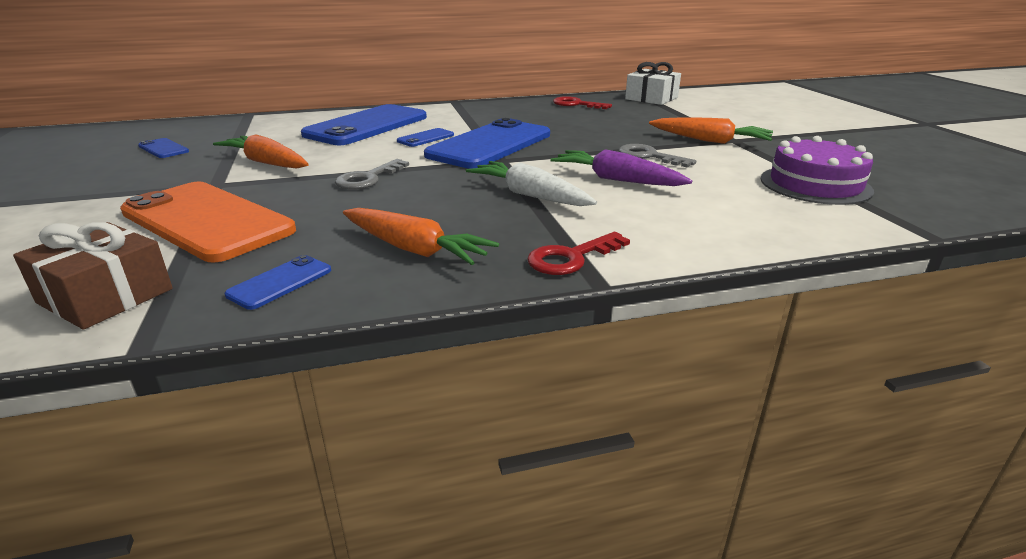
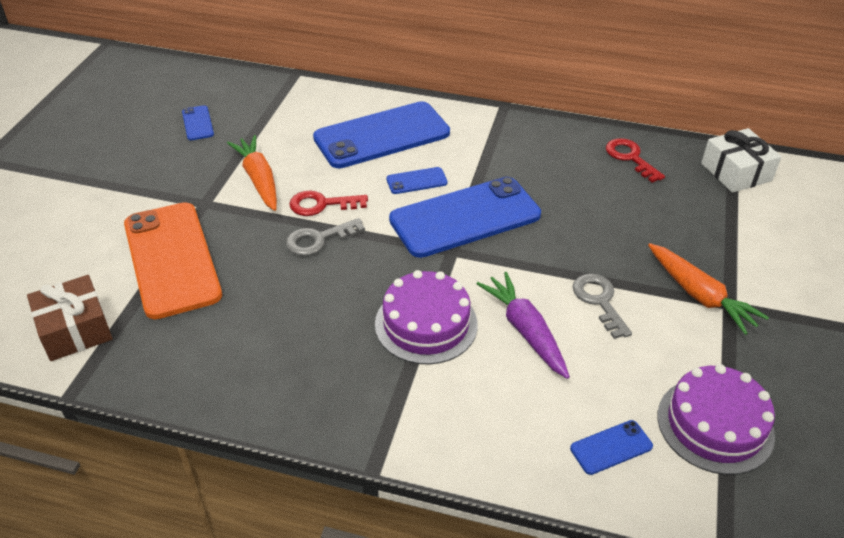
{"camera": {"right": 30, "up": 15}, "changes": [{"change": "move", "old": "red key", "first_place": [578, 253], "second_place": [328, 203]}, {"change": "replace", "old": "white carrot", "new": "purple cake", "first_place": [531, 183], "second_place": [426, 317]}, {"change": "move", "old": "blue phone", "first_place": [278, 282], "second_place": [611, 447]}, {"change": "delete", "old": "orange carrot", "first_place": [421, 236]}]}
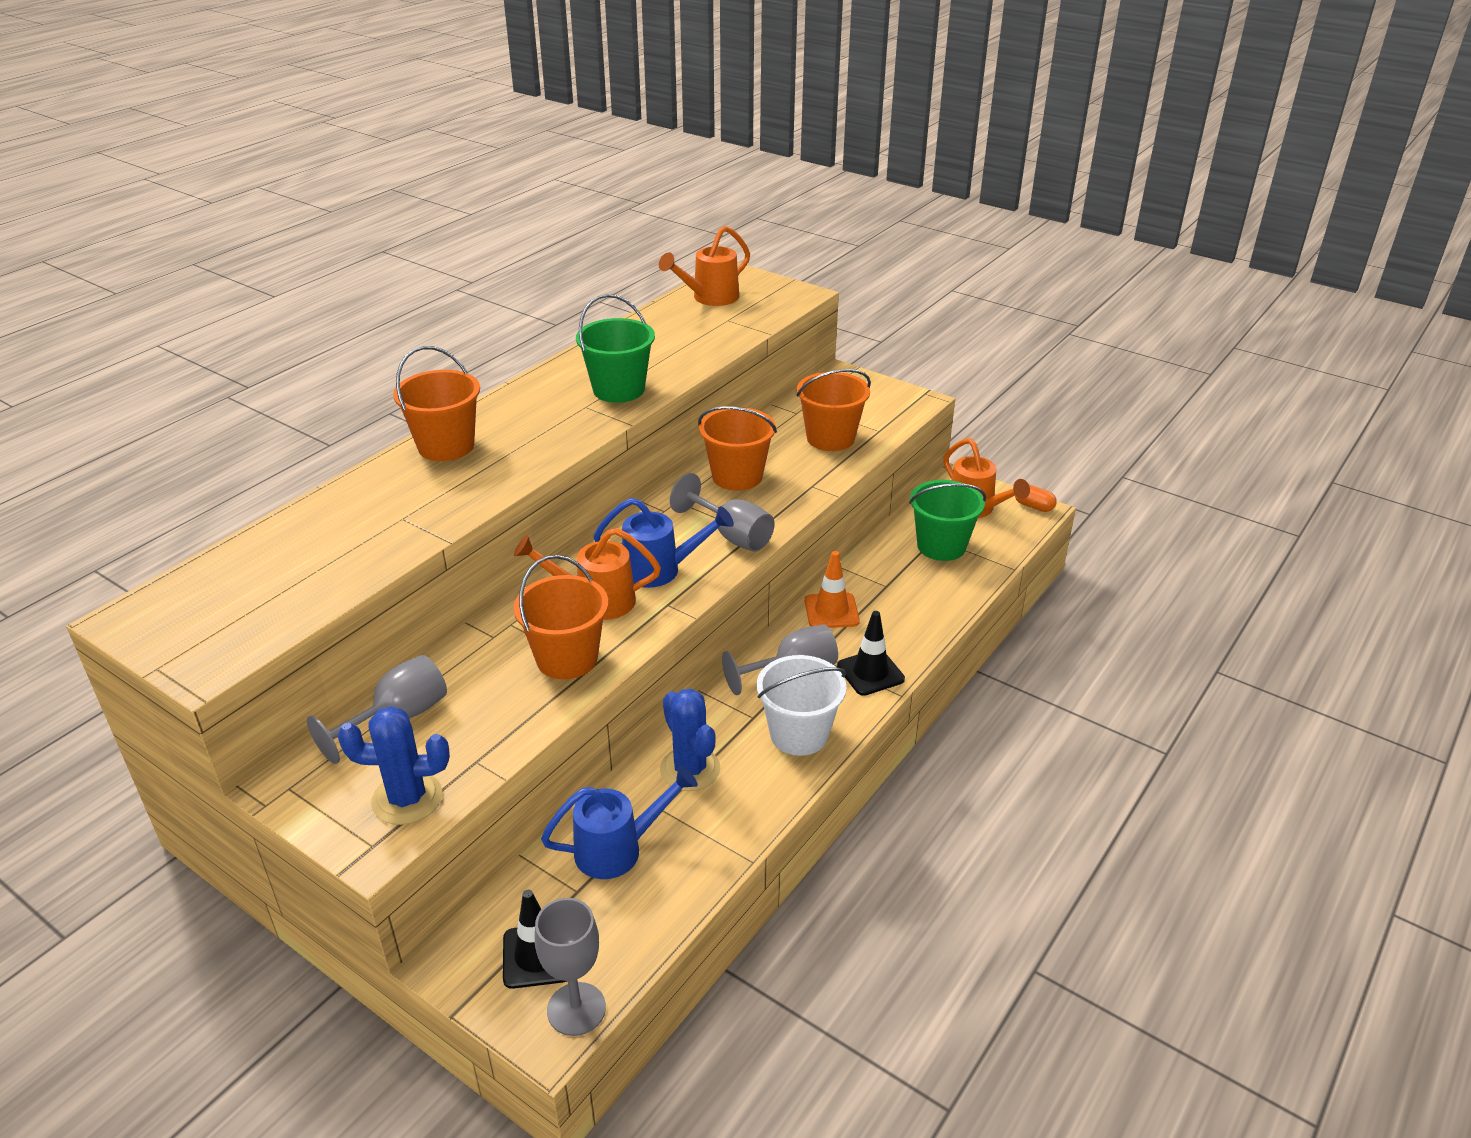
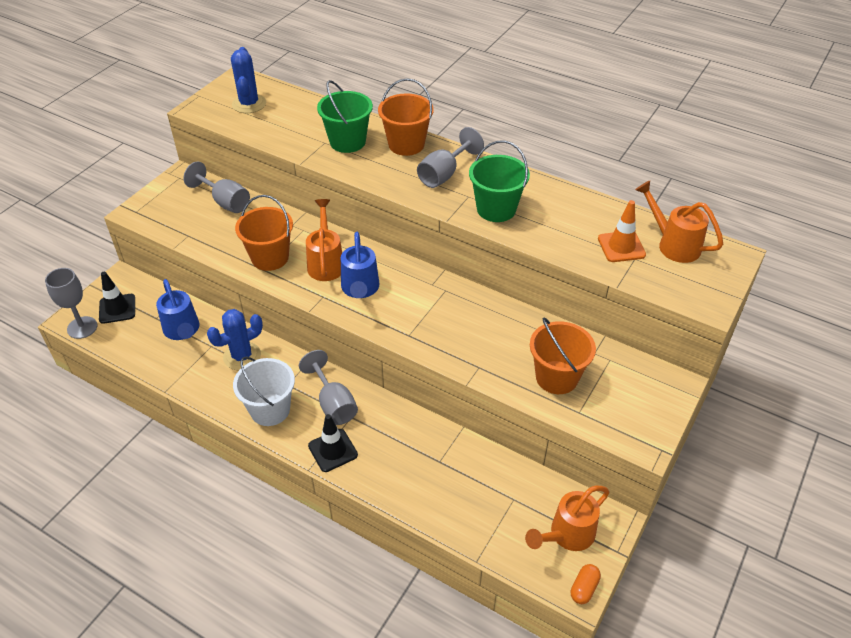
{"camera": {"right": 85, "up": 10}, "changes": [{"change": "move", "old": "blue cactus", "first_place": [394, 765], "second_place": [248, 80]}, {"change": "move", "old": "green bucket", "first_place": [947, 520], "second_place": [345, 116]}, {"change": "move", "old": "grey goblet", "first_place": [722, 512], "second_place": [450, 157]}, {"change": "move", "old": "orange traffic cone", "first_place": [832, 589], "second_place": [622, 231]}, {"change": "delete", "old": "orange bucket", "first_place": [737, 448]}]}
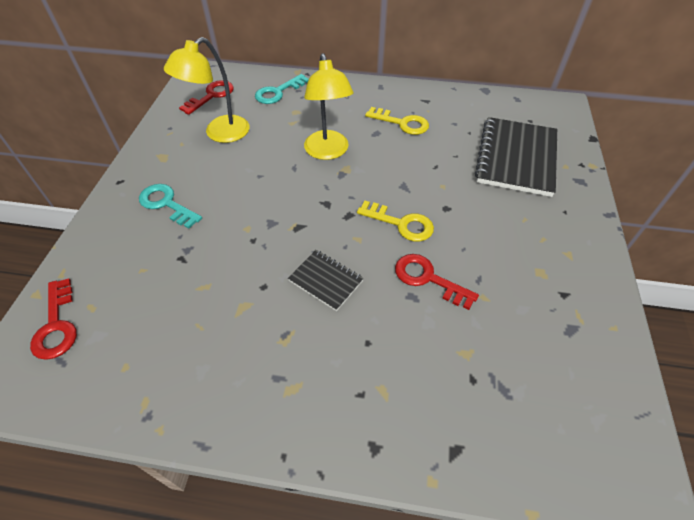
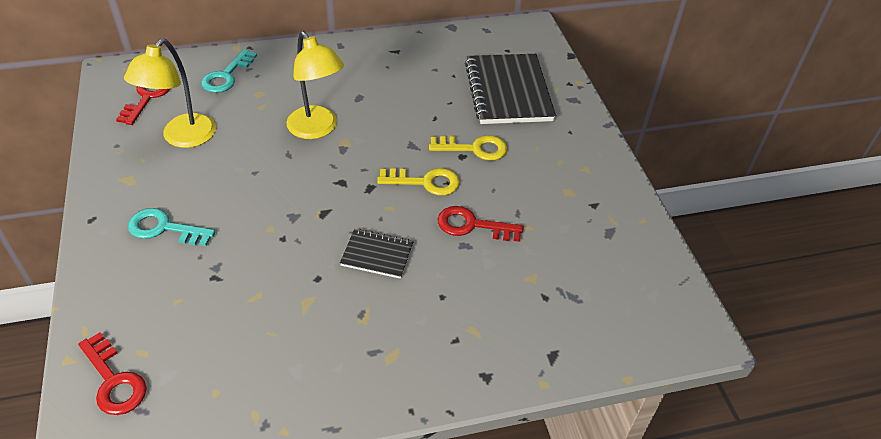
{"camera": {"right": -25, "up": -5}, "changes": [{"change": "move", "old": "yellow key", "first_place": [397, 121], "second_place": [468, 148]}]}
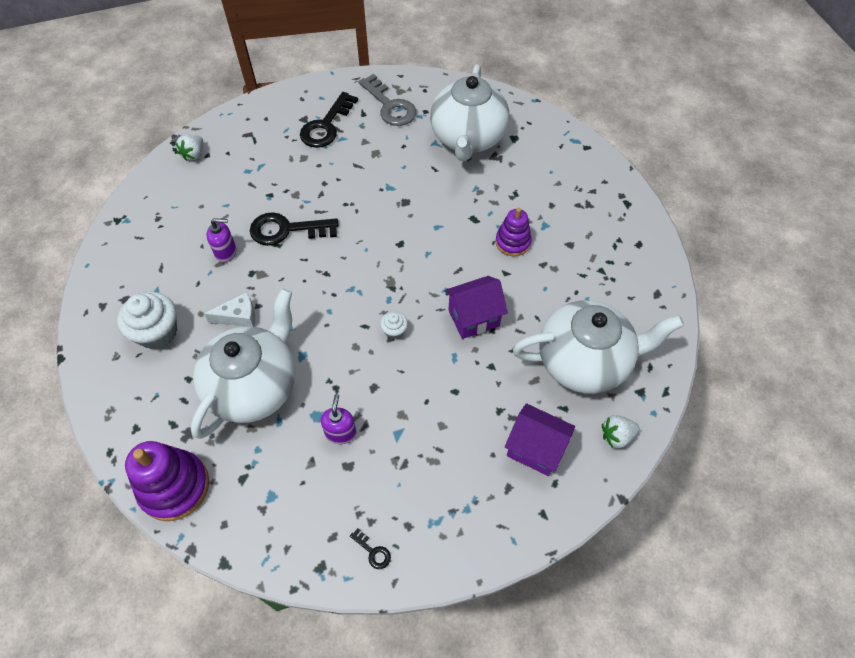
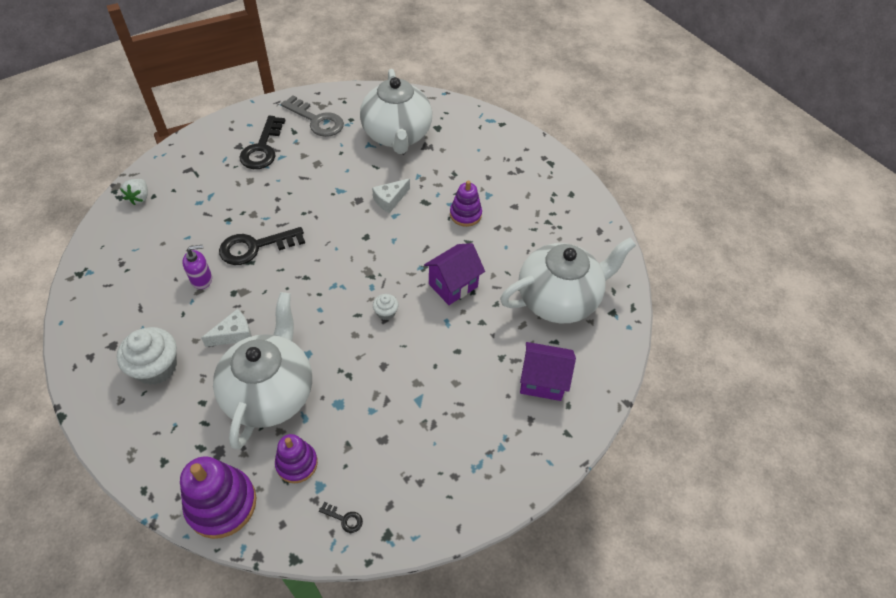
{"camera": {"right": -20, "up": -5}, "changes": [{"change": "insert", "new": "purple stacking toy", "second_place": [296, 458]}, {"change": "move", "old": "black key", "first_place": [370, 548], "second_place": [341, 517]}, {"change": "insert", "new": "white cheese", "second_place": [391, 195]}, {"change": "delete", "old": "purple soap dispenser", "first_place": [338, 419]}, {"change": "delete", "old": "white strawberry", "first_place": [621, 431]}]}
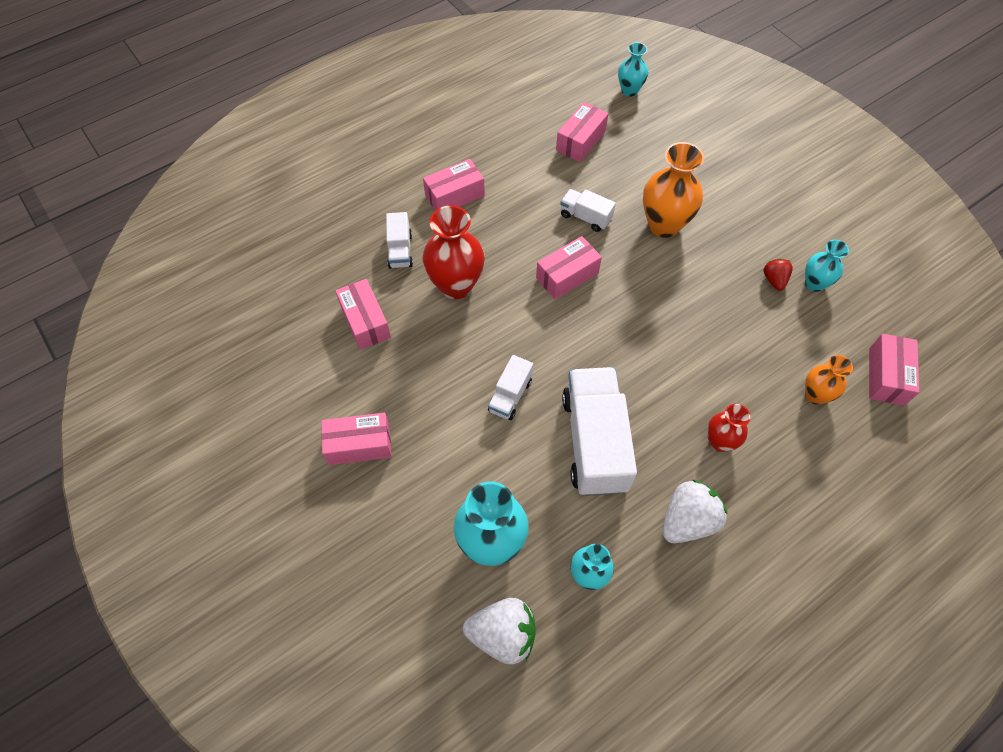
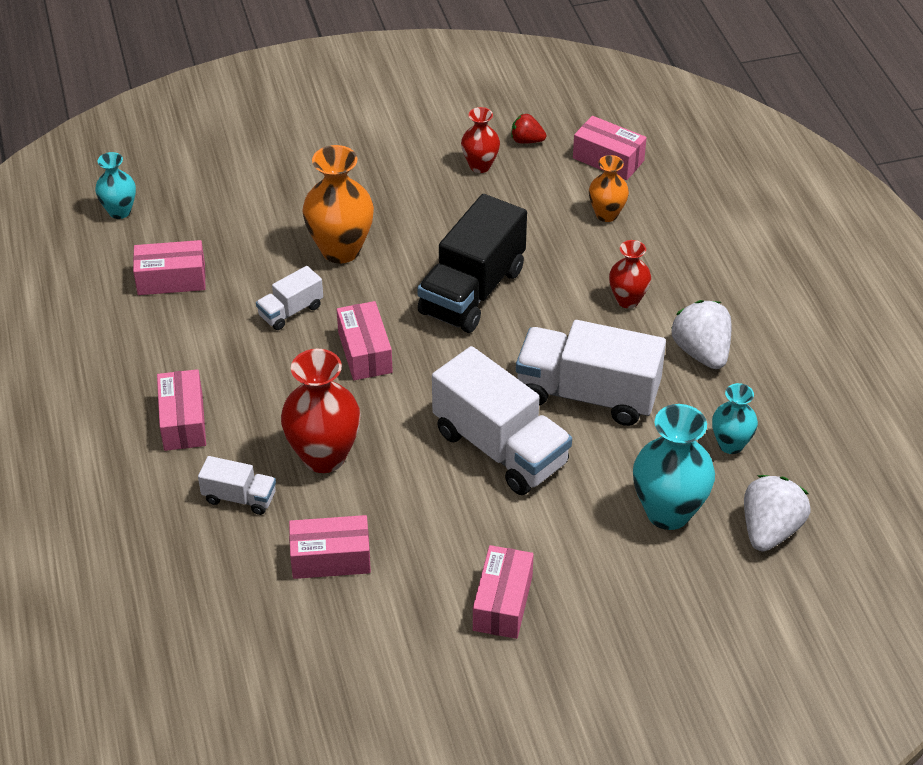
{"camera": {"right": -70, "up": -15}, "changes": [{"change": "rotate", "old": "pink box", "first_place": [582, 132], "second_place": [169, 267], "degrees": -60}, {"change": "insert", "new": "black truck", "second_place": [472, 263]}, {"change": "resize", "old": "white truck", "first_place": [510, 387], "second_place": [502, 420], "factor": 2.04}, {"change": "recolor", "old": "turquoise vase", "new": "red vase", "first_place": [827, 265], "second_place": [480, 140]}, {"change": "move", "old": "red strawberry", "first_place": [778, 274], "second_place": [528, 129]}]}
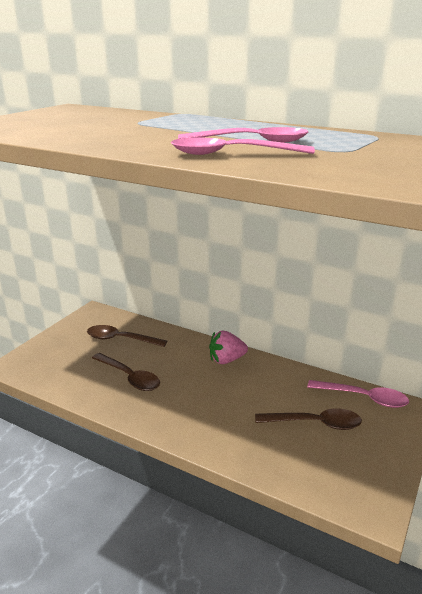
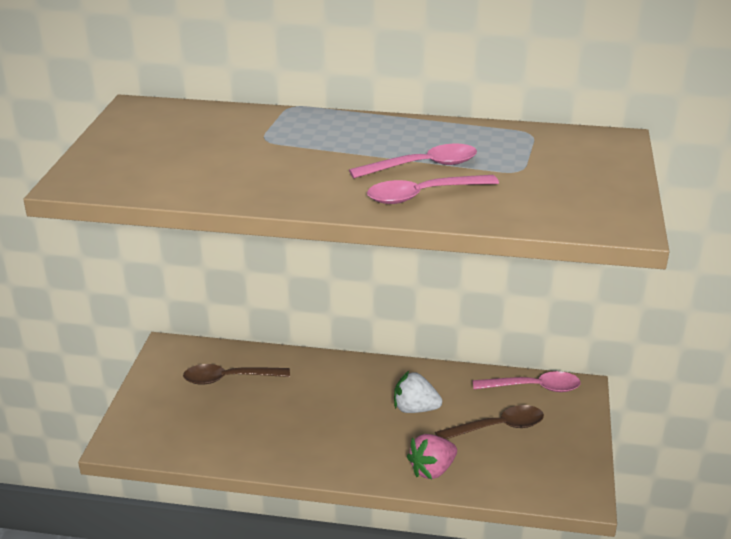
{"camera": {"right": -20, "up": 5}, "changes": [{"change": "insert", "new": "white strawberry", "second_place": [418, 392]}, {"change": "move", "old": "pink strawberry", "first_place": [228, 347], "second_place": [432, 456]}, {"change": "delete", "old": "brown spoon", "first_place": [126, 372]}]}
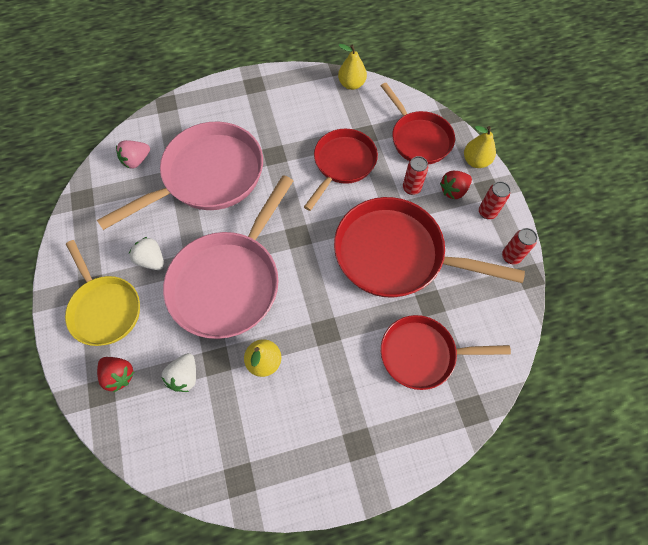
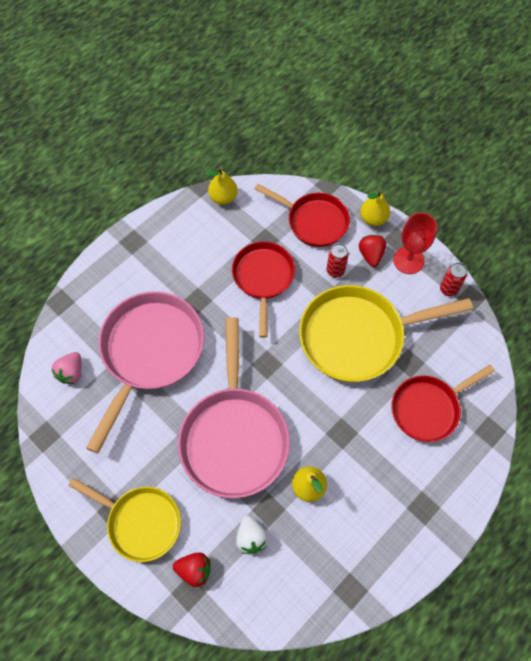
{"camera": {"right": -30, "up": 0}, "changes": [{"change": "recolor", "old": "red pan", "new": "yellow pan", "first_place": [429, 247], "second_place": [386, 333]}, {"change": "rotate", "old": "red strawberry", "first_place": [456, 185], "second_place": [372, 251], "degrees": 150}, {"change": "replace", "old": "red can", "new": "red goblet", "first_place": [495, 200], "second_place": [415, 243]}, {"change": "delete", "old": "white strawberry", "first_place": [146, 253]}]}
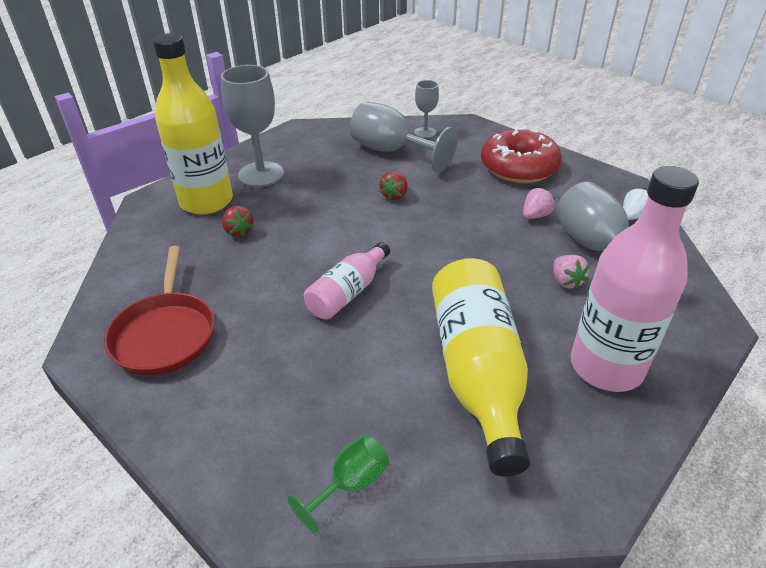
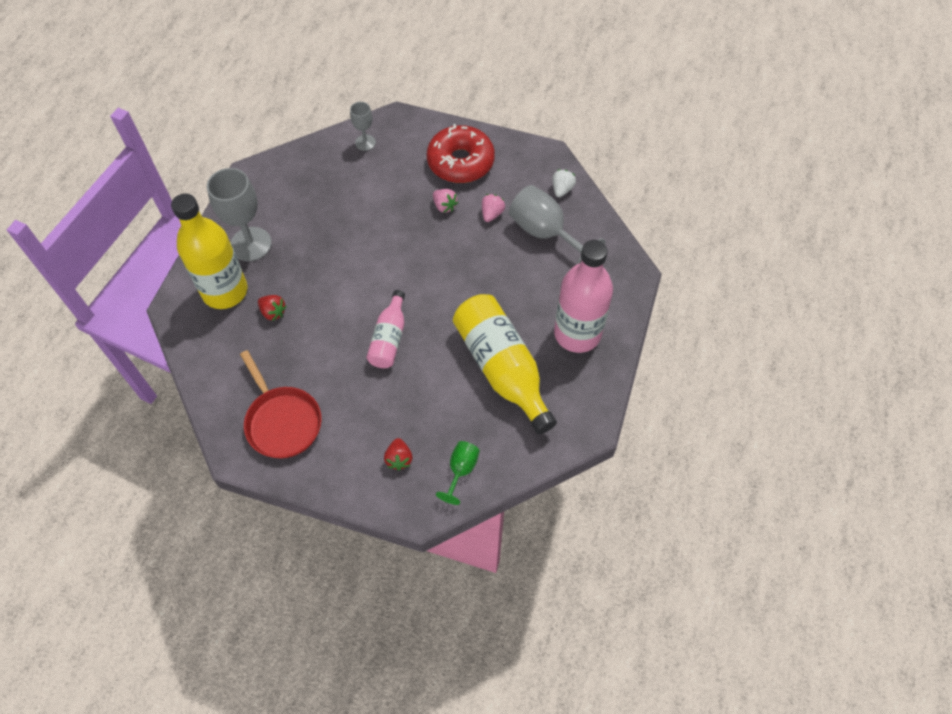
{"camera": {"right": -25, "up": 20}, "changes": [{"change": "move", "old": "red strawberry", "first_place": [393, 185], "second_place": [398, 454]}, {"change": "move", "old": "pink strawberry", "first_place": [572, 272], "second_place": [445, 201]}, {"change": "delete", "old": "grey goblet", "first_place": [404, 136]}]}
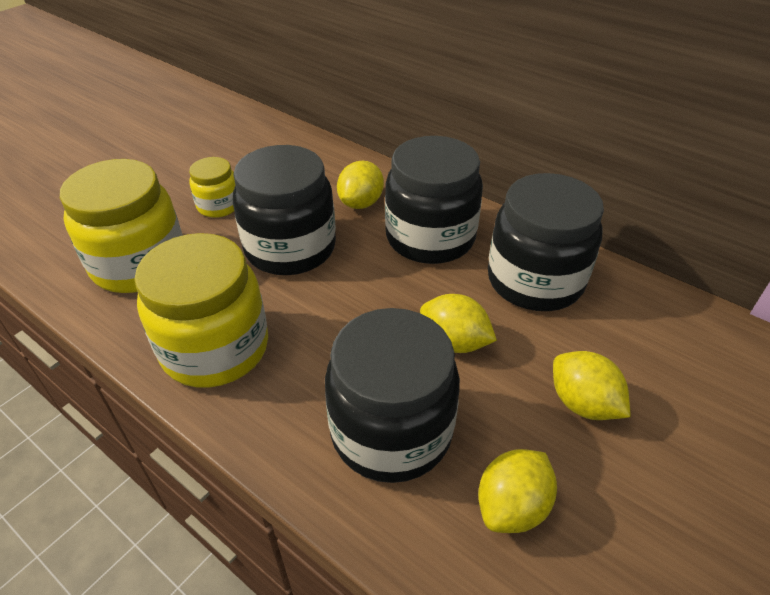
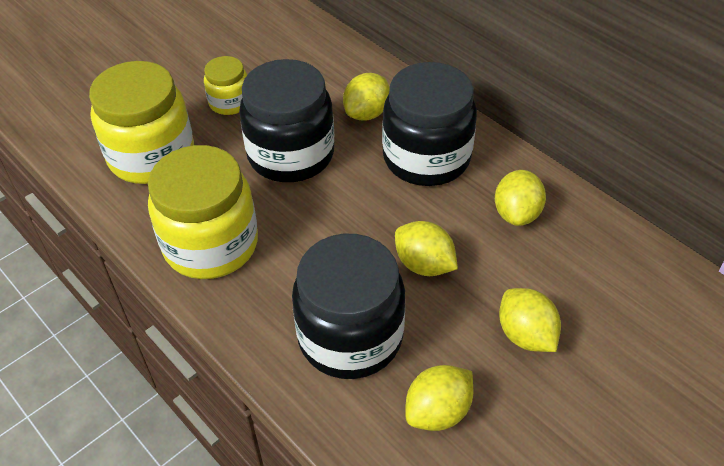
{"camera": {"right": 10, "up": 5}, "changes": [{"change": "replace", "old": "black jar", "new": "yellow lemon", "first_place": [546, 242], "second_place": [520, 198]}]}
